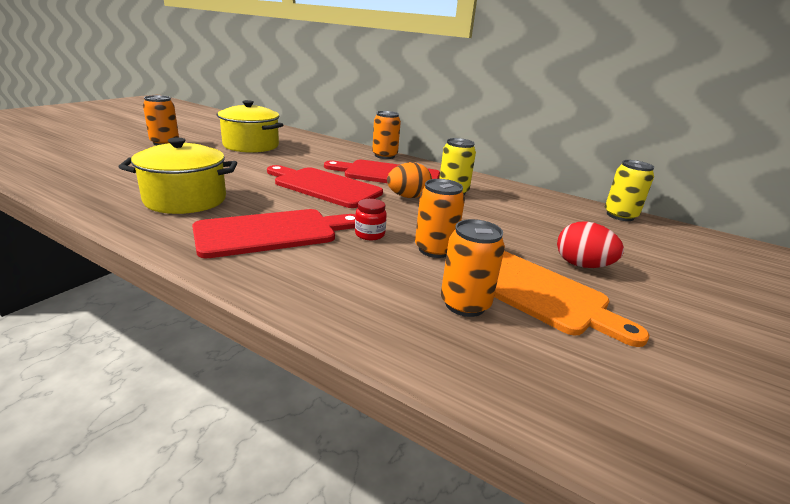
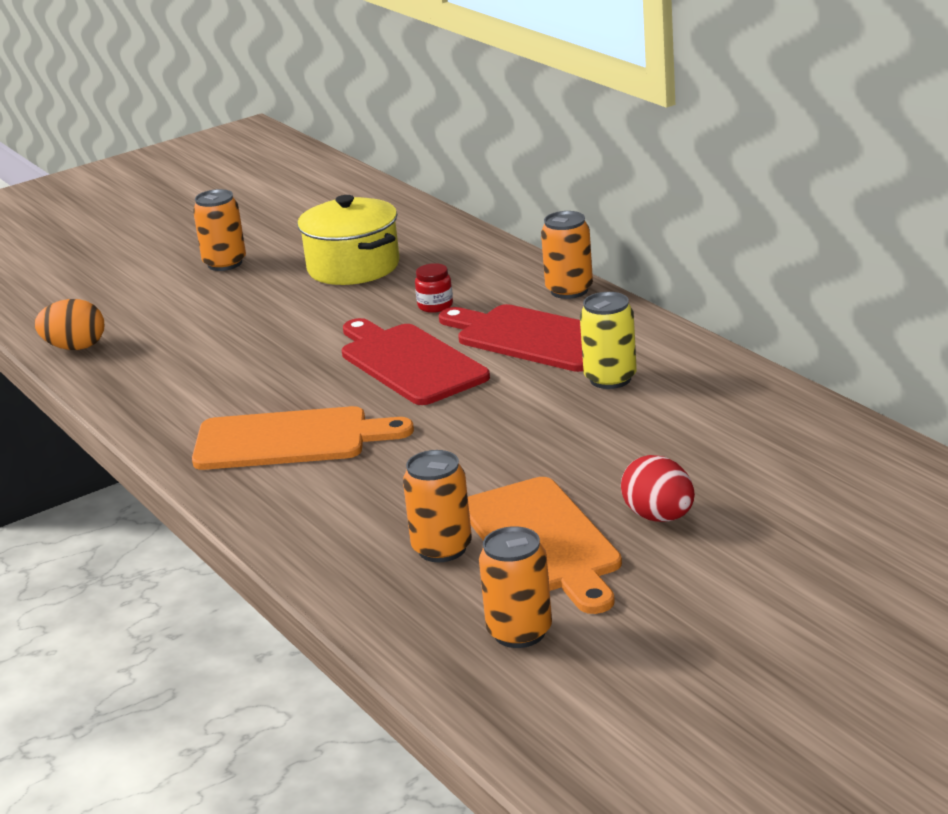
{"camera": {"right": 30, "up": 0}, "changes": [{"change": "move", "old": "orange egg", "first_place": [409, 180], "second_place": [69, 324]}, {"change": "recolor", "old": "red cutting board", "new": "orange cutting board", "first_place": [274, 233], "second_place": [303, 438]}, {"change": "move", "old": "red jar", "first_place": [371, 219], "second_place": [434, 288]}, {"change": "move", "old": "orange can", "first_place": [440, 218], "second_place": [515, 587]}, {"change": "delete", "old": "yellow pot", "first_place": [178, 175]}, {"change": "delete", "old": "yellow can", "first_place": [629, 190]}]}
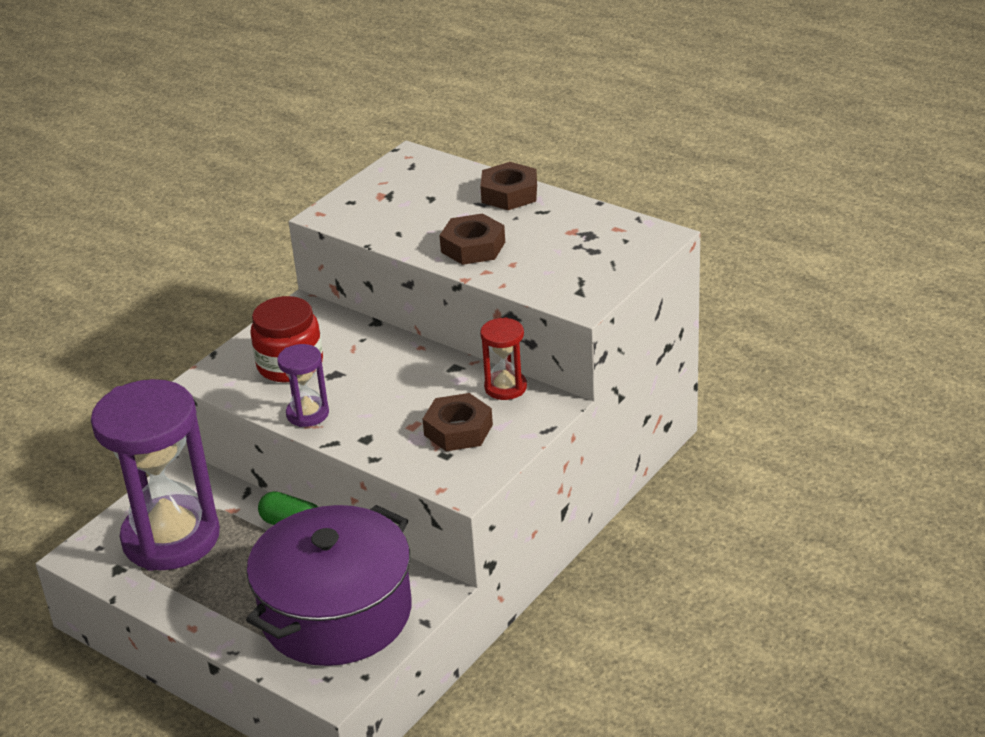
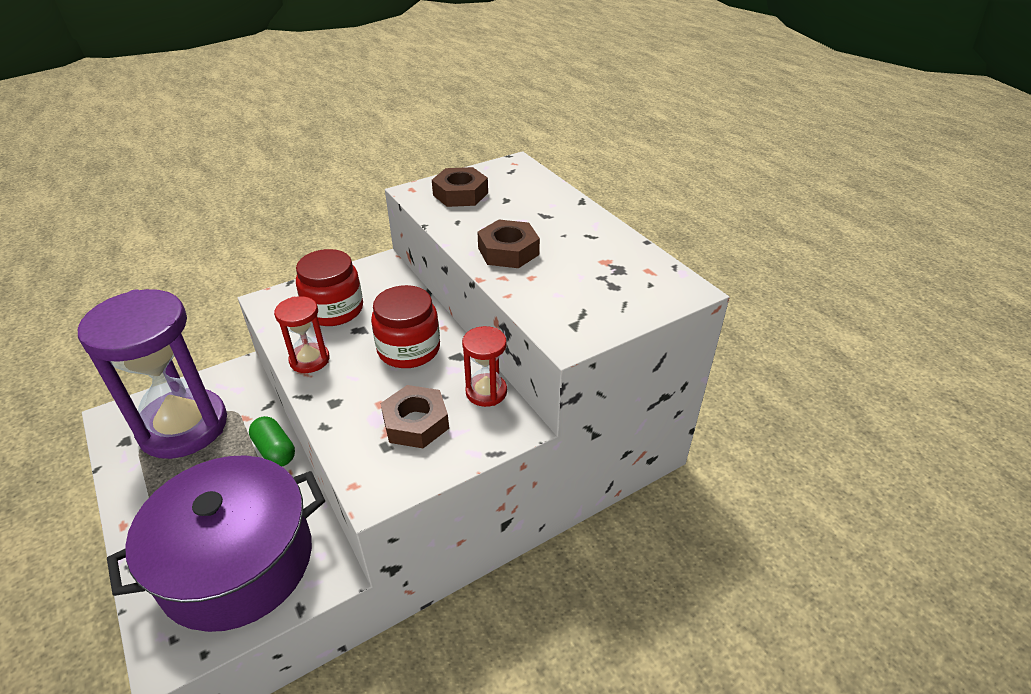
{"camera": {"right": 20, "up": 5}, "changes": [{"change": "recolor", "old": "purple hourglass", "new": "red hourglass", "first_place": [303, 385], "second_place": [302, 334]}, {"change": "insert", "new": "red jar", "second_place": [405, 326]}, {"change": "move", "old": "brown nut", "first_place": [508, 186], "second_place": [460, 187]}]}
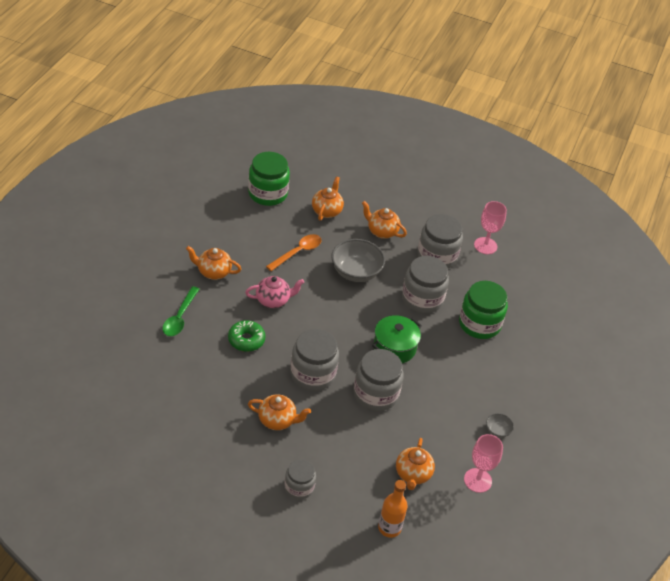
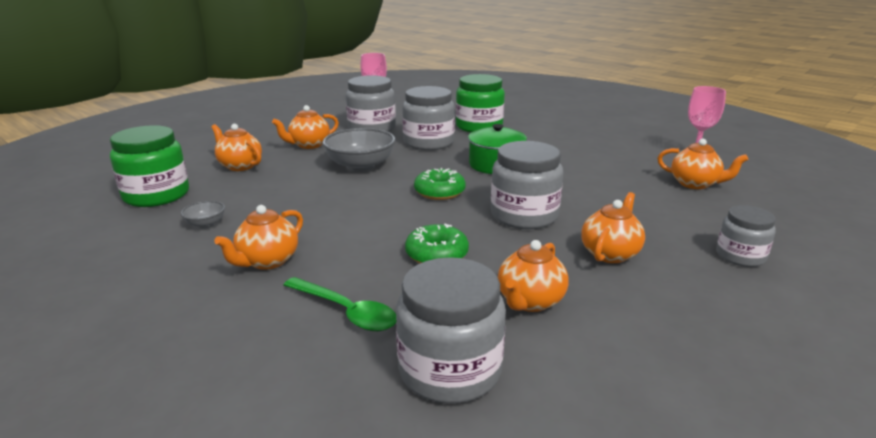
{"camera": {"right": -65, "up": -20}, "changes": [{"change": "move", "old": "grey bowl", "first_place": [500, 425], "second_place": [203, 214]}, {"change": "move", "old": "grey jar", "first_place": [378, 380], "second_place": [451, 330]}, {"change": "insert", "new": "green donut", "second_place": [440, 184]}, {"change": "insert", "new": "orange teapot", "second_place": [533, 276]}, {"change": "delete", "old": "pink teapot", "first_place": [274, 292]}, {"change": "delete", "old": "orange spoon", "first_place": [294, 252]}, {"change": "delete", "old": "orange bottle", "first_place": [393, 509]}]}
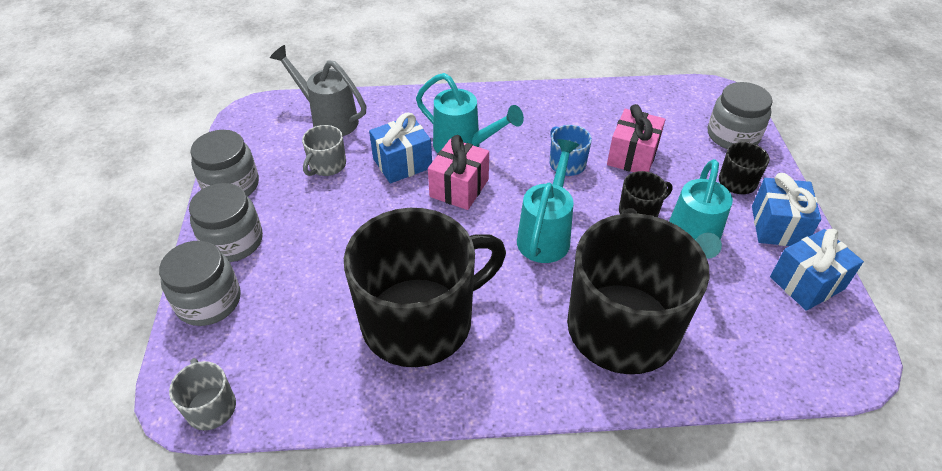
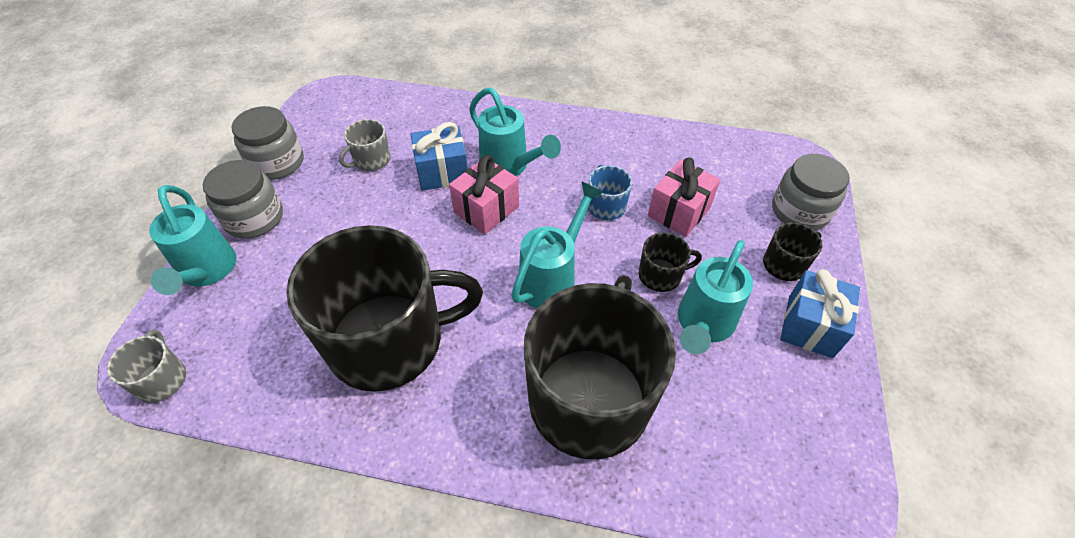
{"camera": {"right": 15, "up": 5}, "changes": [{"change": "replace", "old": "grey jar", "new": "turquoise watering can", "first_place": [200, 283], "second_place": [192, 240]}, {"change": "delete", "old": "grey watering can", "first_place": [318, 90]}, {"change": "delete", "old": "blue gift", "first_place": [817, 270]}]}
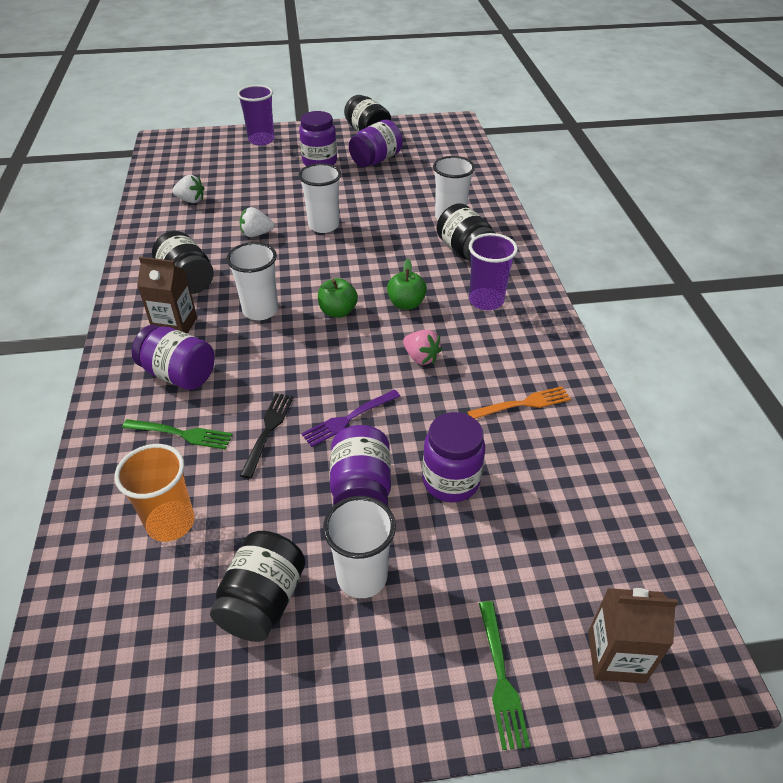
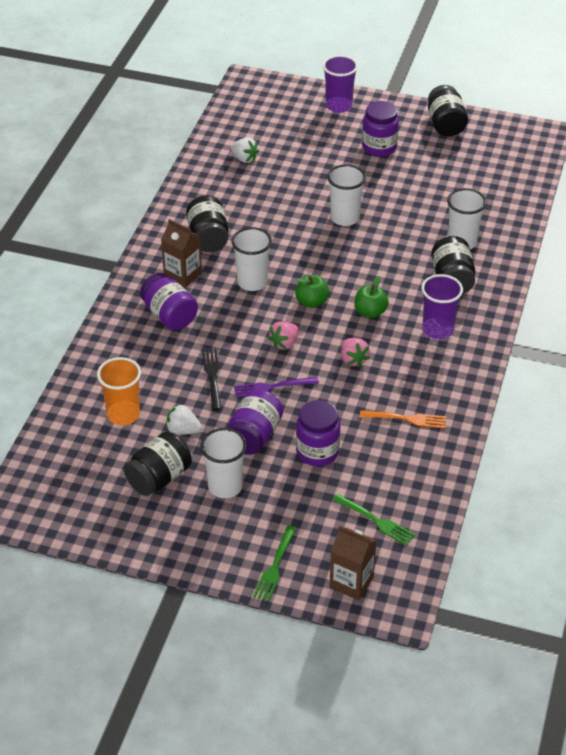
{"camera": {"right": 25, "up": 0}, "changes": [{"change": "move", "old": "white strawberry", "first_place": [256, 222], "second_place": [184, 419]}, {"change": "rotate", "old": "black fork", "first_place": [267, 436], "second_place": [211, 379], "degrees": -45}, {"change": "insert", "new": "pink strawberry", "second_place": [283, 336]}, {"change": "move", "old": "green fork", "first_place": [177, 434], "second_place": [373, 520]}, {"change": "delete", "old": "purple jar", "first_place": [376, 143]}]}
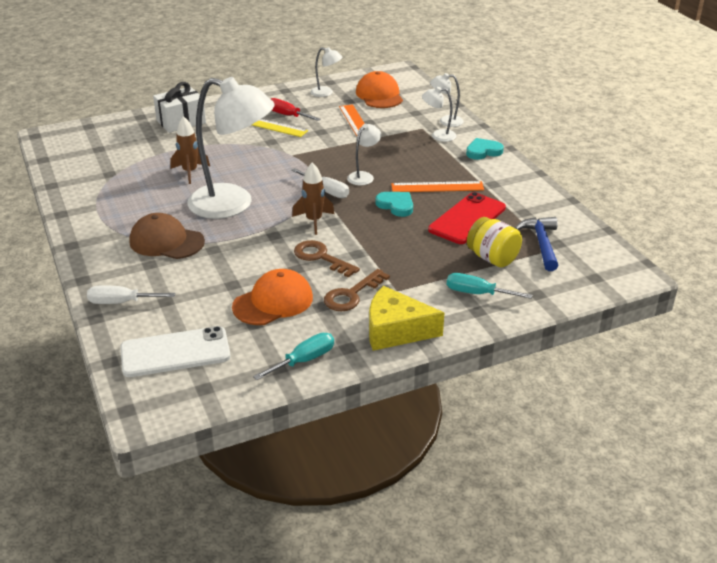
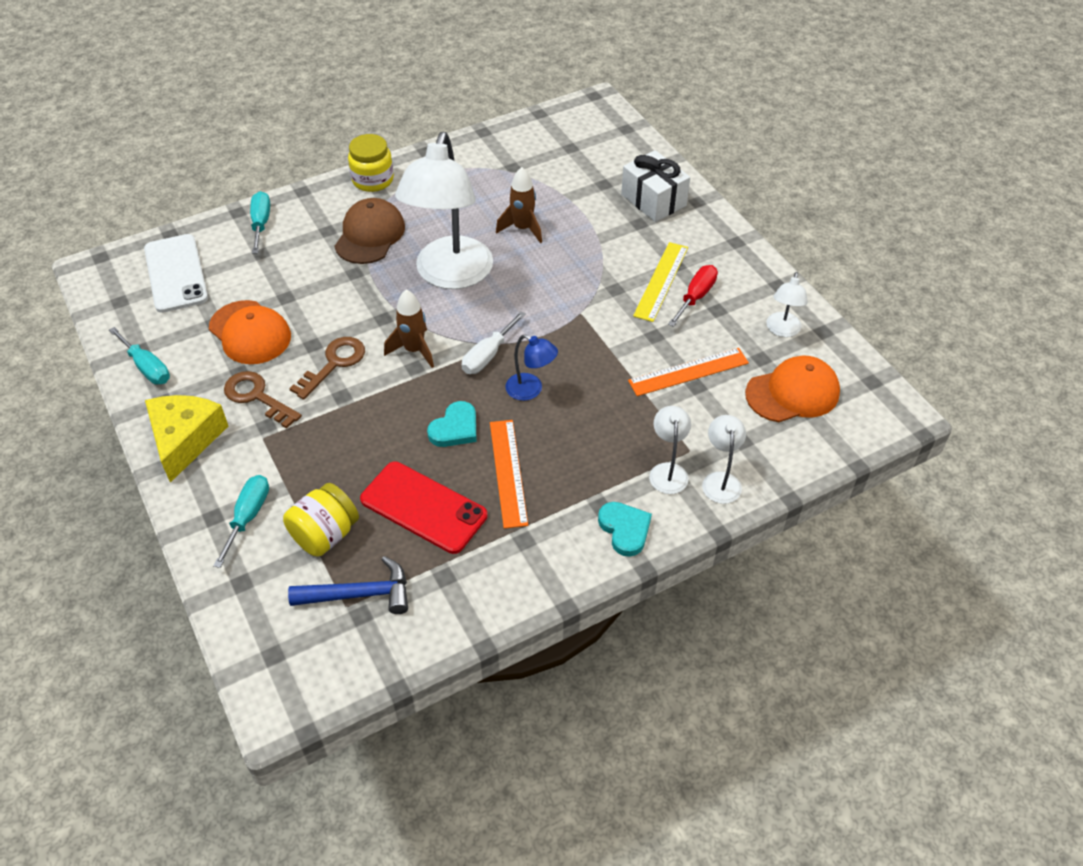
{"camera": {"right": 85, "up": 15}, "changes": [{"change": "recolor", "old": "white screwdriver", "new": "turquoise screwdriver", "first_place": [131, 294], "second_place": [260, 222]}, {"change": "insert", "new": "yellow jar", "second_place": [371, 163]}, {"change": "recolor", "old": "white lamp", "new": "blue lamp", "first_place": [364, 154], "second_place": [531, 367]}]}
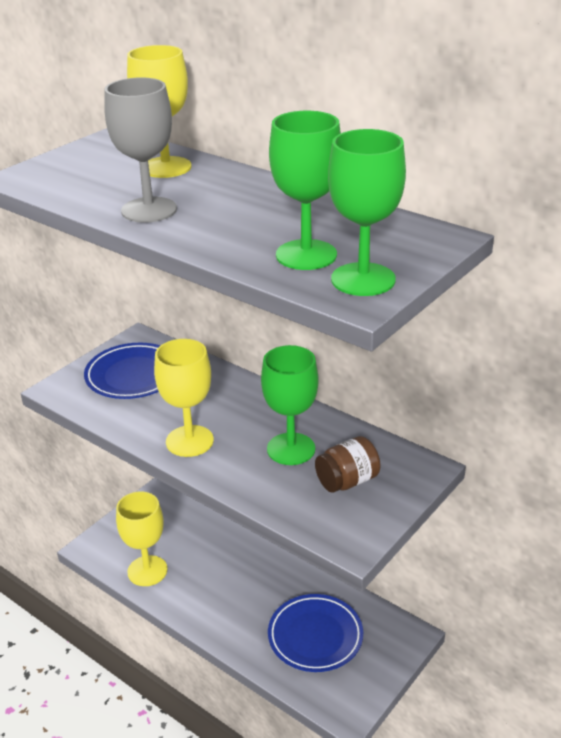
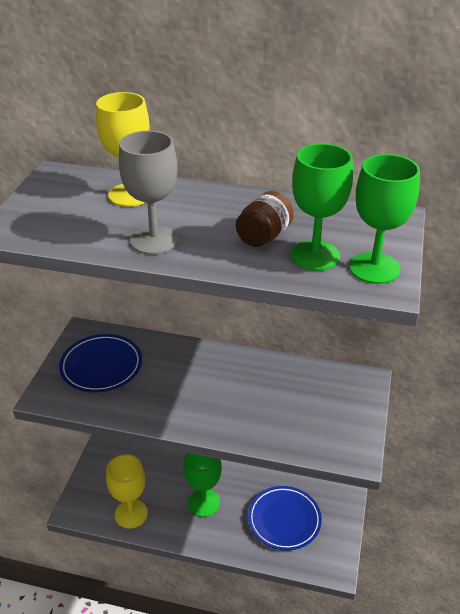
{"camera": {"right": -25, "up": 5}, "changes": [{"change": "move", "old": "green goblet", "first_place": [290, 405], "second_place": [202, 485]}, {"change": "move", "old": "brown jar", "first_place": [348, 464], "second_place": [265, 219]}, {"change": "delete", "old": "yellow goblet", "first_place": [184, 398]}]}
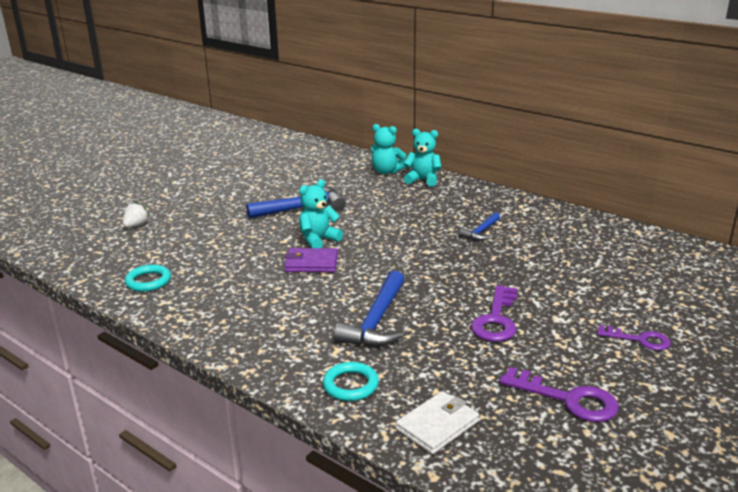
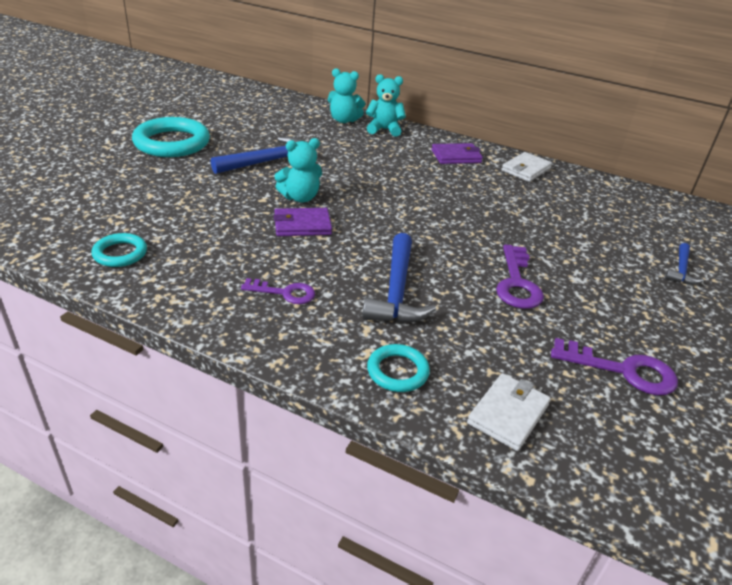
{"camera": {"right": -15, "up": 10}, "changes": [{"change": "insert", "new": "turquoise ring", "second_place": [171, 137]}, {"change": "move", "old": "purple key", "first_place": [634, 337], "second_place": [278, 291]}, {"change": "rotate", "old": "turquoise teddy bear", "first_place": [321, 214], "second_place": [298, 170], "degrees": -150}, {"change": "insert", "new": "purple wallet", "second_place": [457, 153]}, {"change": "insert", "new": "white wallet", "second_place": [526, 167]}, {"change": "move", "old": "blue hammer", "first_place": [479, 227], "second_place": [684, 264]}, {"change": "delete", "old": "white strawberry", "first_place": [136, 215]}]}
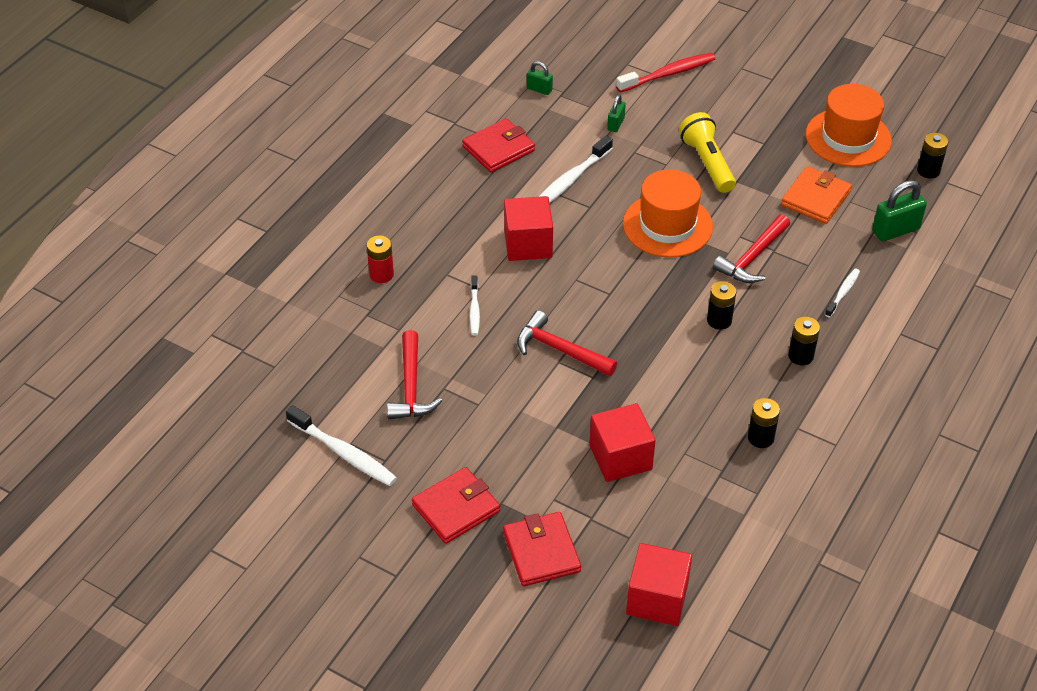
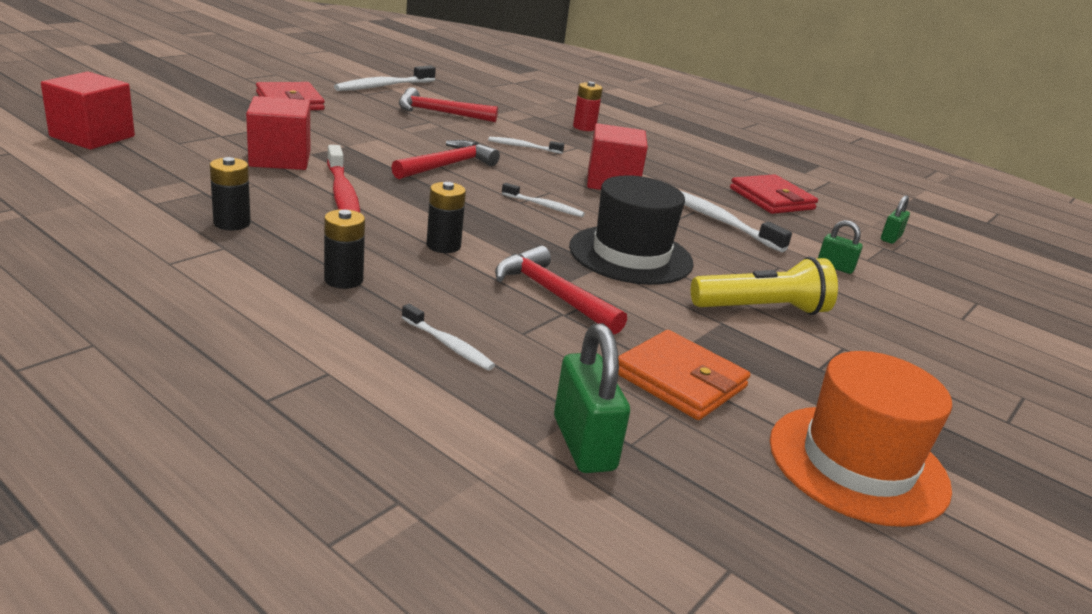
{"camera": {"right": 95, "up": -20}, "changes": [{"change": "move", "old": "red toothbrush", "first_place": [666, 73], "second_place": [343, 179]}, {"change": "insert", "new": "white toothbrush", "second_place": [543, 200]}, {"change": "recolor", "old": "orange hat", "new": "black hat", "first_place": [668, 213], "second_place": [631, 230]}, {"change": "delete", "old": "red wallet", "first_place": [542, 549]}, {"change": "delete", "old": "black battery", "first_place": [932, 156]}]}
